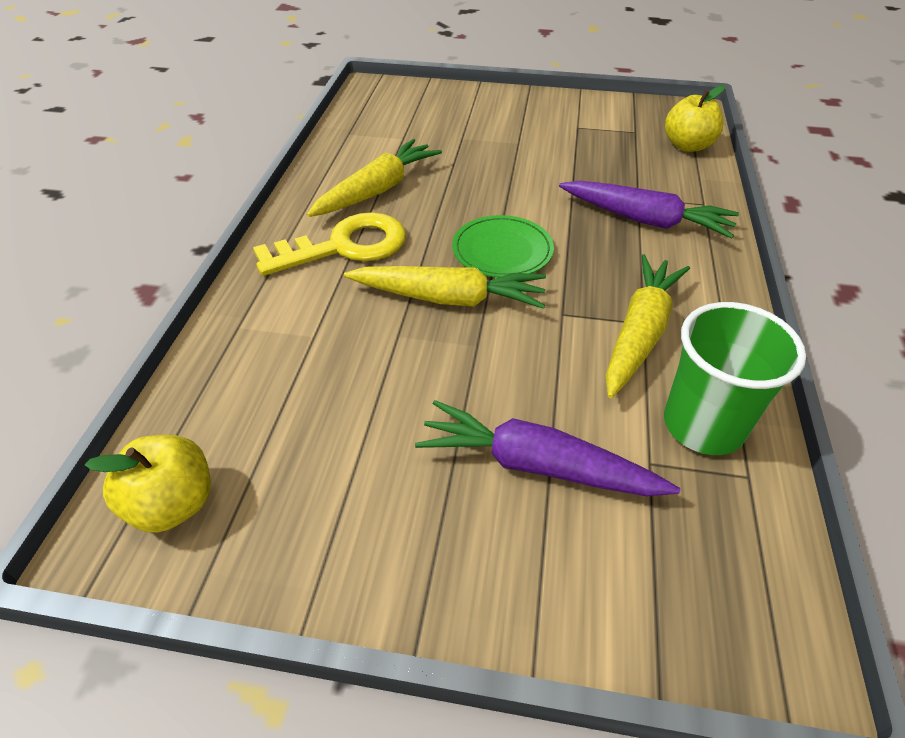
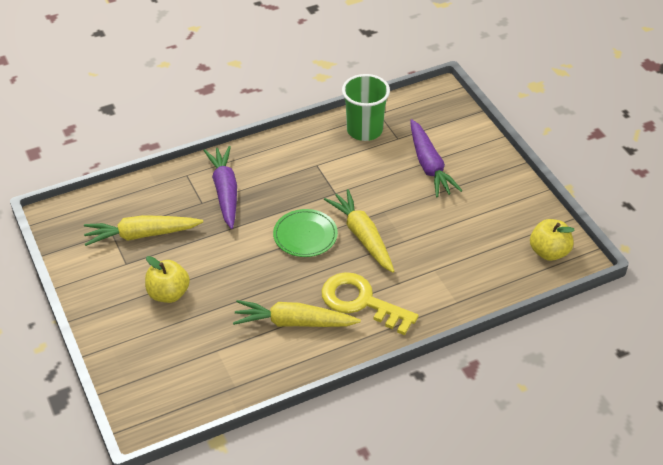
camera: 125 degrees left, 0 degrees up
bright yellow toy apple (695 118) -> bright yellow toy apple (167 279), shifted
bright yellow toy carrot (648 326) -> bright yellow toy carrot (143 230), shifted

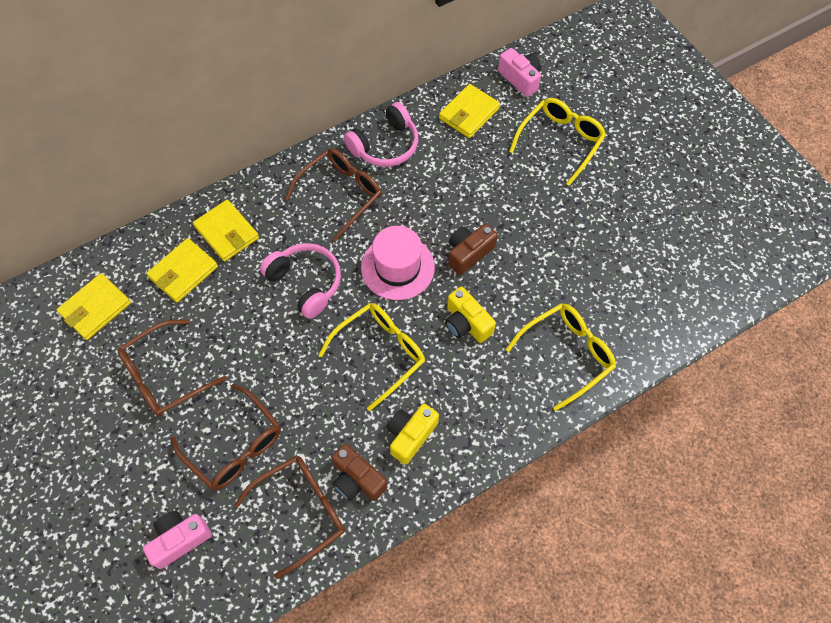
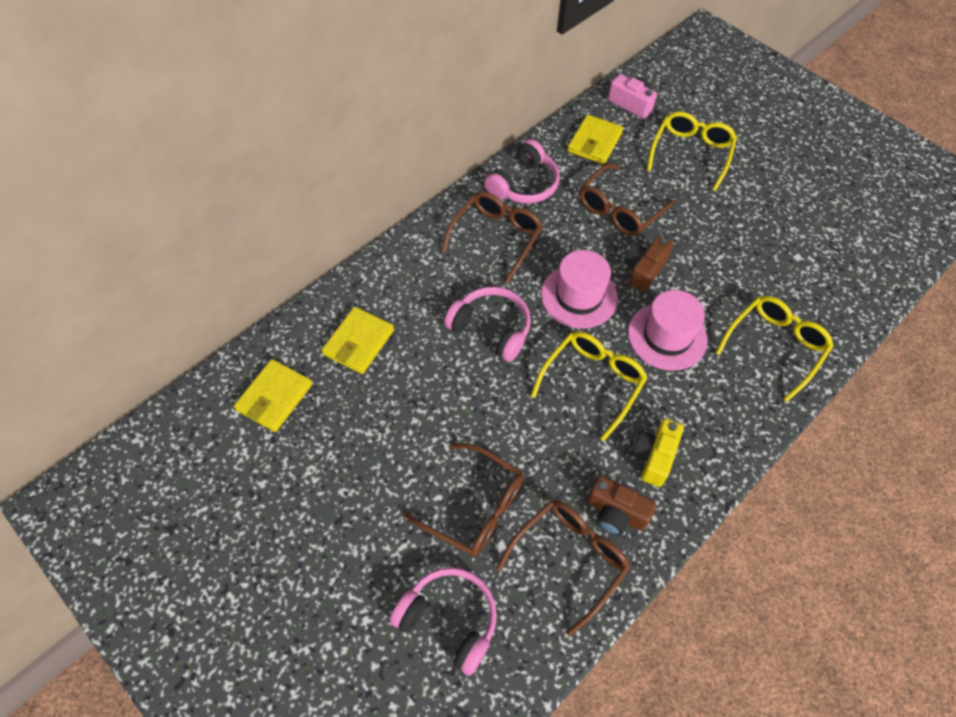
camera: 15 degrees left, 5 degrees down
bright yellow wallet (226 231) -> none
bright yellow photo camera (470 314) -> rosy top hat (667 330)
brown glasses (171 368) -> brown glasses (627 200), shifted
rosy photo camera (177 540) -> rosy over-ear headphones (443 621)

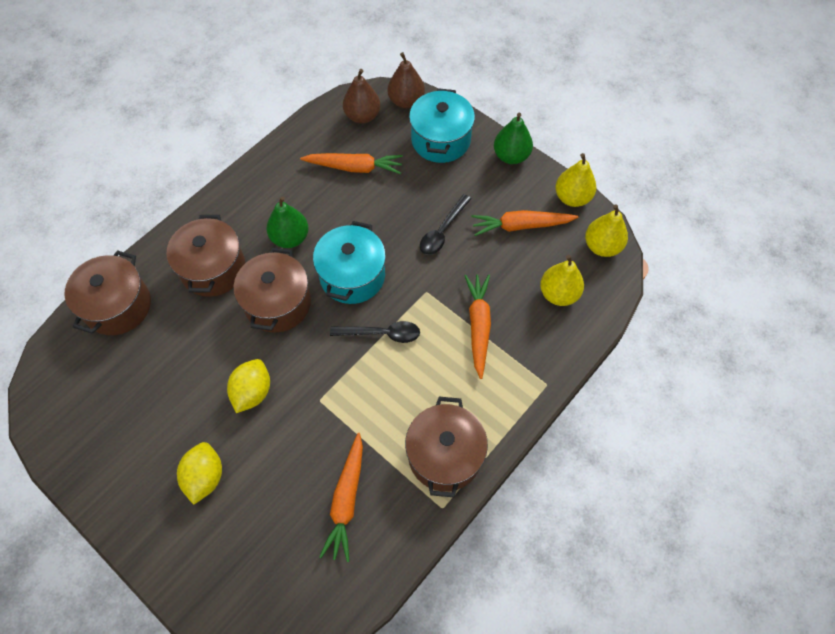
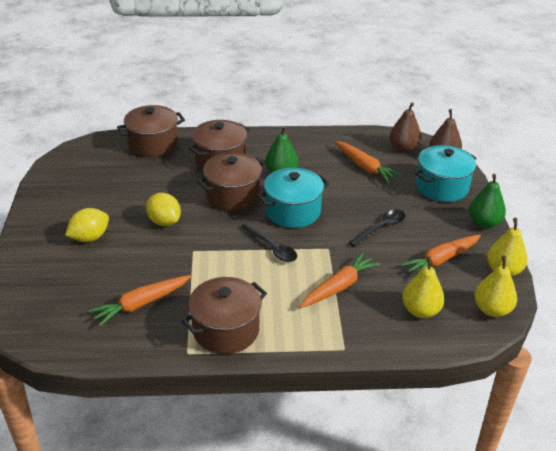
camera: 45 degrees right, 25 degrees down
jet-black spoon (445 224) -> jet-black spoon (377 228), 150 degrees clockwise
orange toy carrot (524 223) -> orange toy carrot (441 254), 75 degrees counterclockwise
bright yellow toy lemon (248 386) -> bright yellow toy lemon (163 209), 75 degrees clockwise

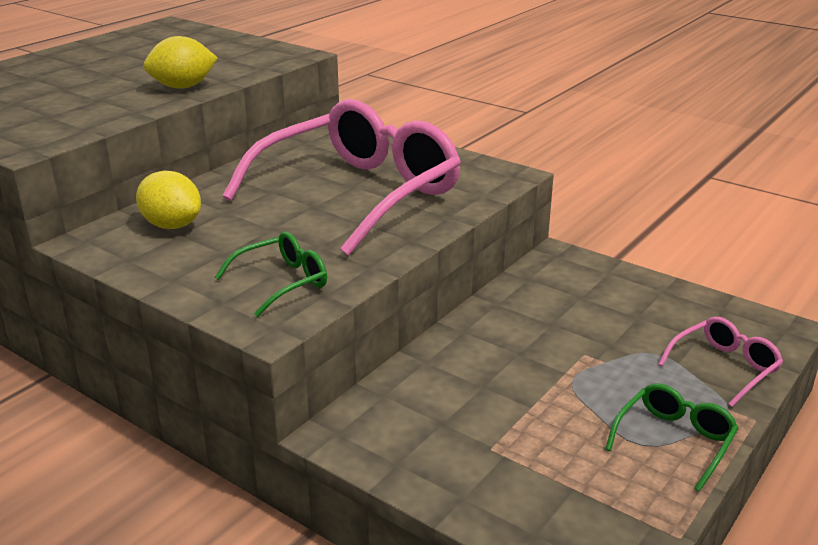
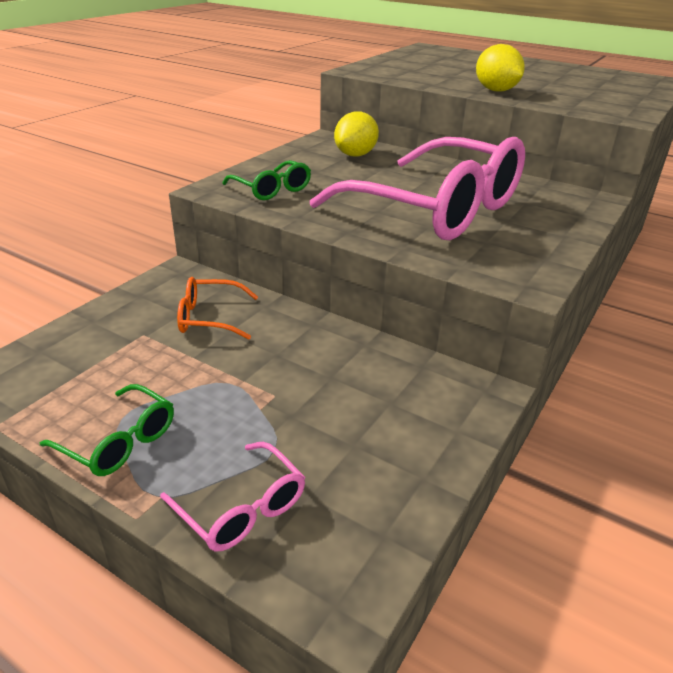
camera: 85 degrees right, 5 degrees up
none -> orange glasses (217 308)

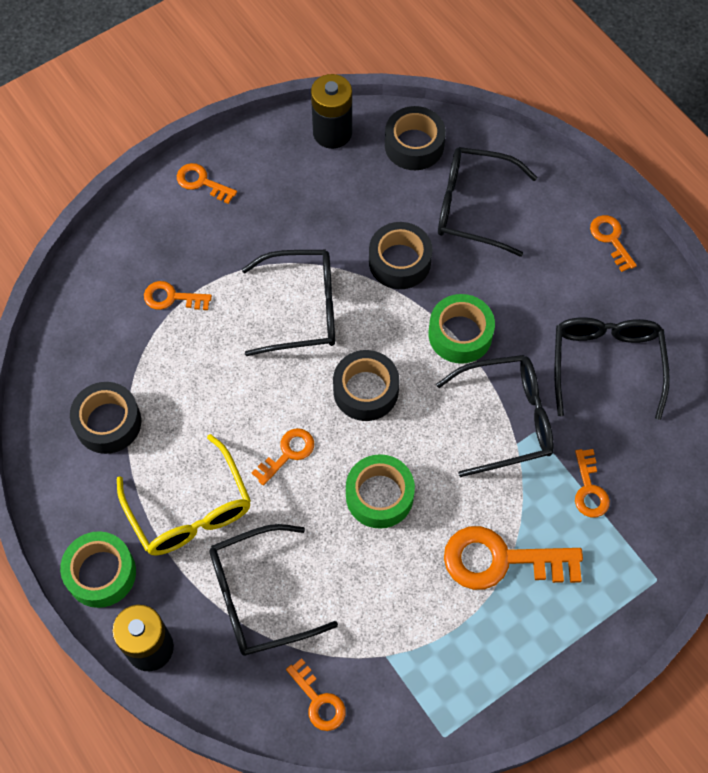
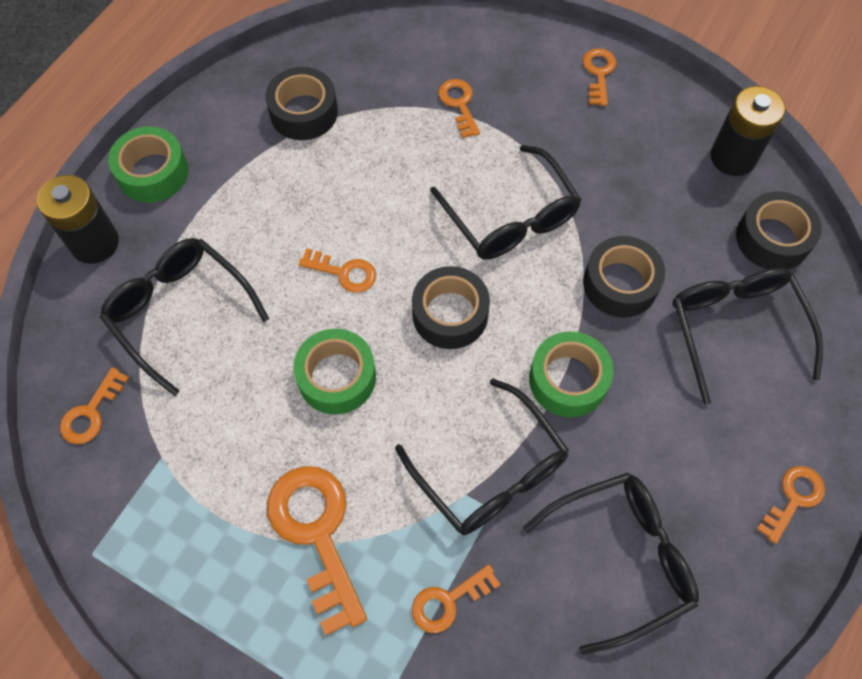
camera: 65 degrees right, 0 degrees up
bright yellow glasses (184 494) -> none

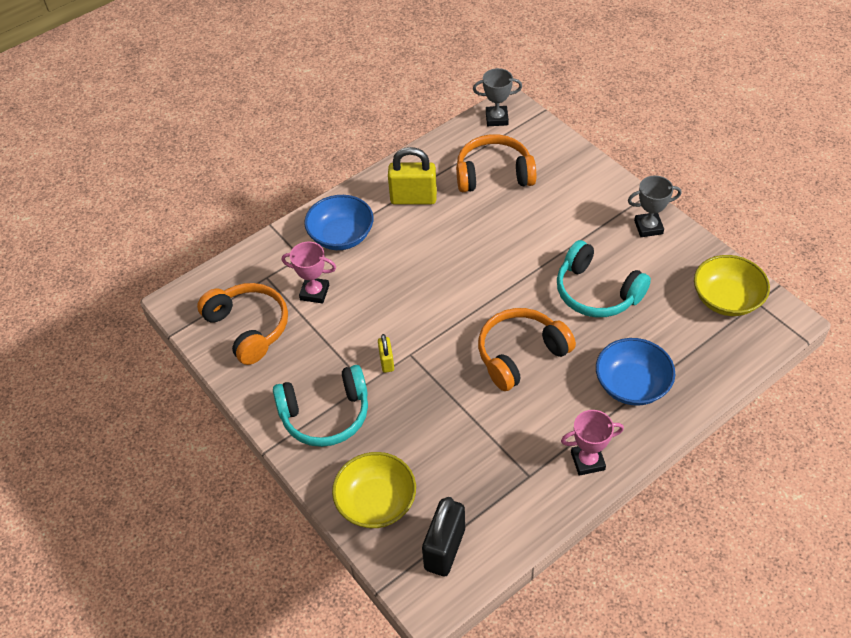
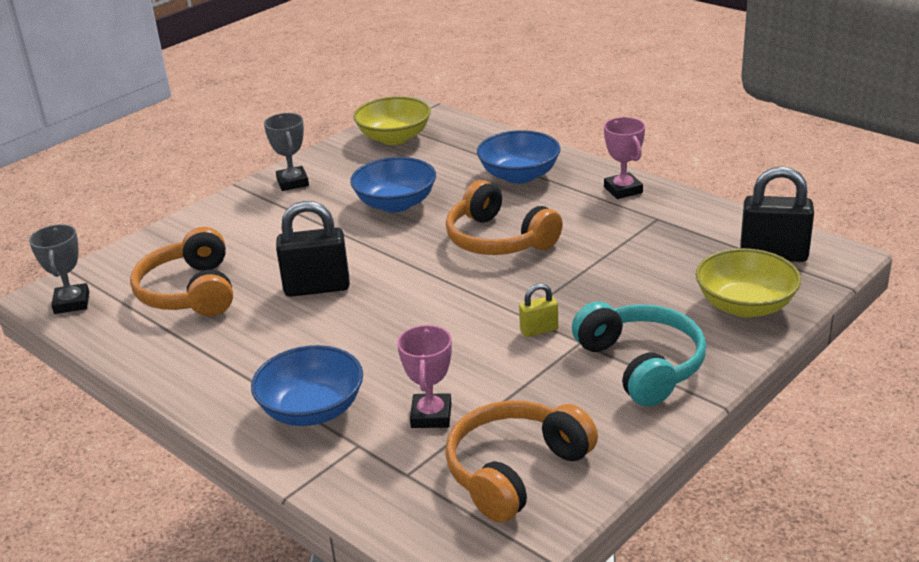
camera: 100 degrees left, 20 degrees down
bright yellow lock (412 176) -> none
aqua over-ear headphones (604 278) -> royal blue deep dish (393 184)
none -> jet-black lock (313 249)

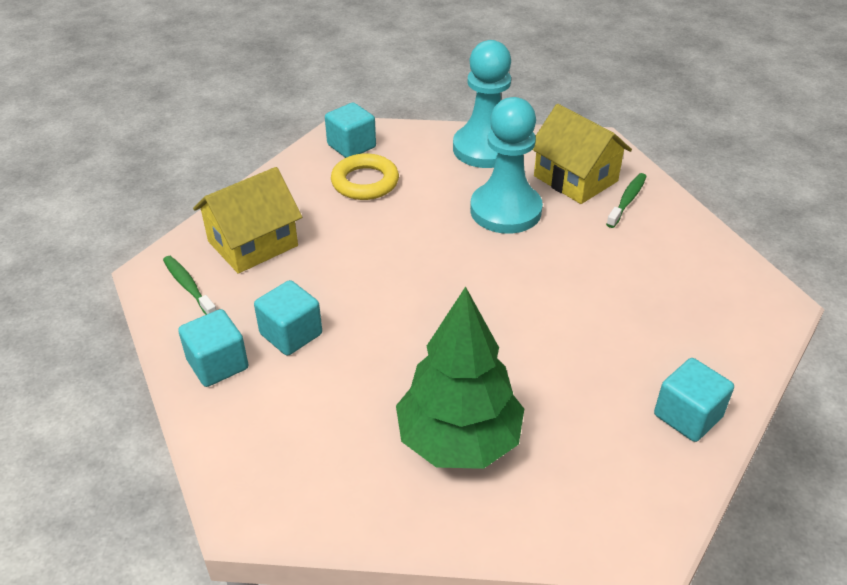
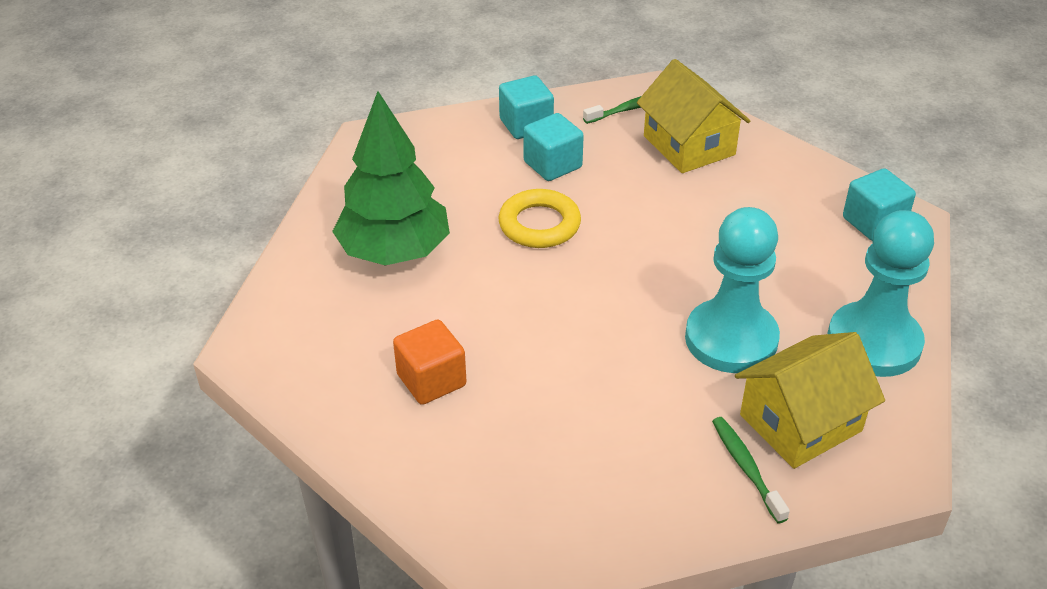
camera: 100 degrees right, 0 degrees up
bright yellow torus (365 176) -> bright yellow torus (540 218), shifted
green toothbrush (626 200) -> green toothbrush (751 470), 150 degrees counterclockwise
aqua cube (694 400) -> none
none -> orange cube (429 362)

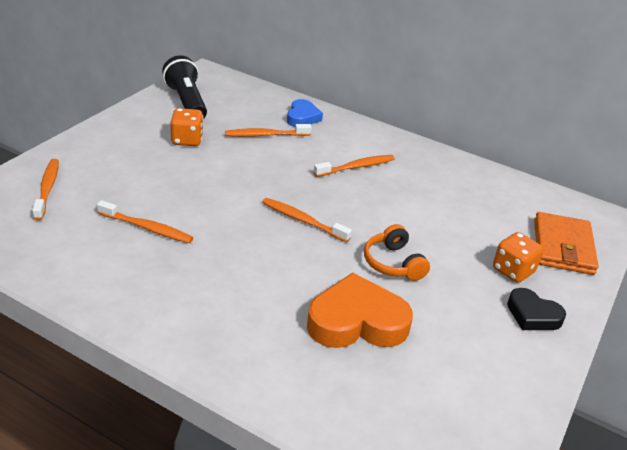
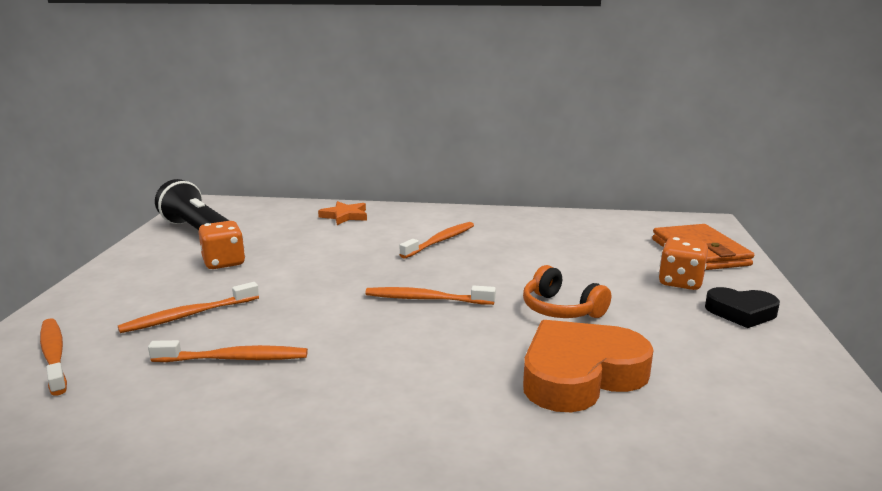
camera: 20 degrees left, 15 degrees down
royal blue heart shape (305 113) -> orange star shape (342 213)
orange toothbrush (268 130) -> orange toothbrush (188 307), shifted

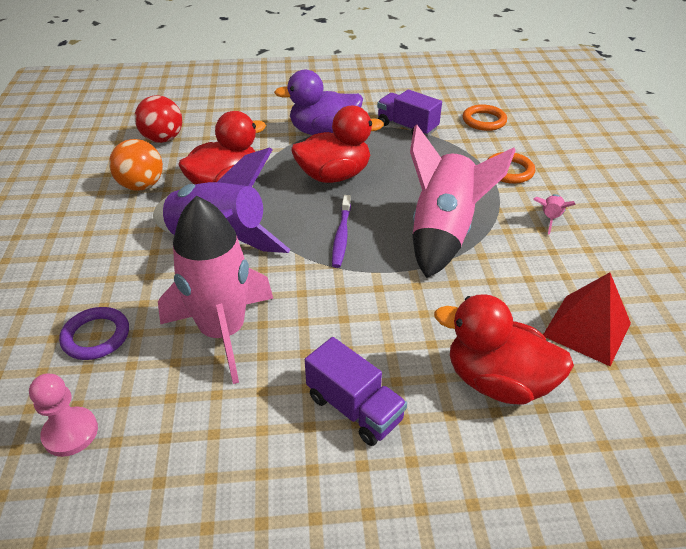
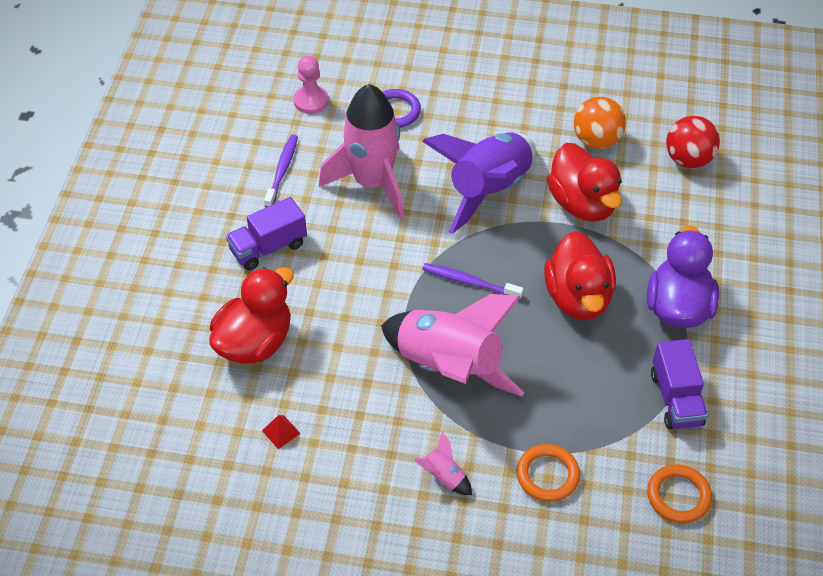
camera: 105 degrees right, 10 degrees up
violet toy truck (409 113) -> violet toy truck (679 384), 120 degrees clockwise
scarlet solid pyramid (587 319) -> scarlet solid pyramid (281 432), x0.44
none -> violet toothbrush (281 170)

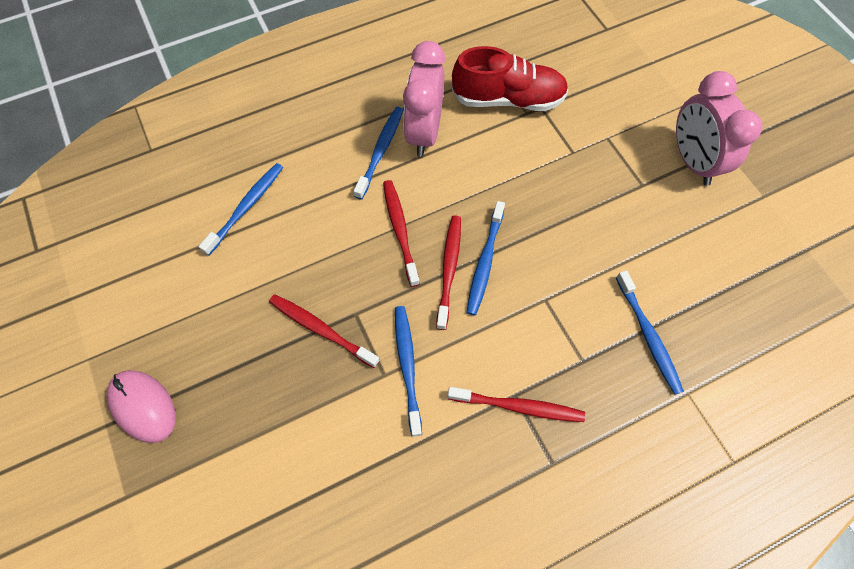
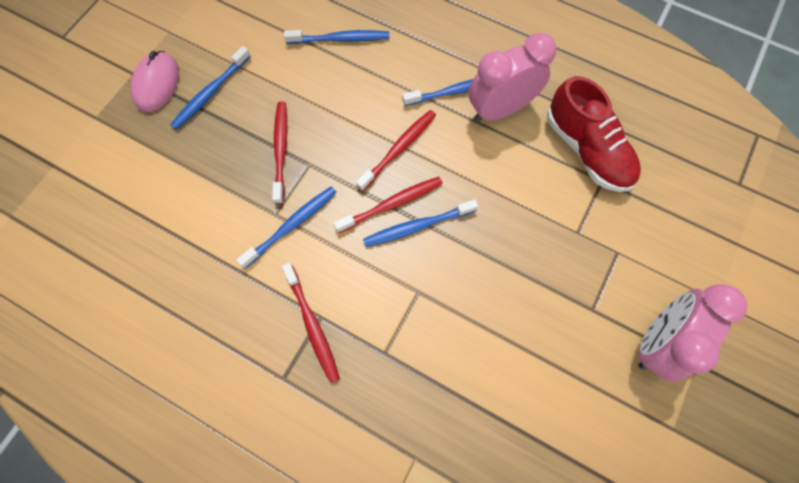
camera: 55 degrees right, 5 degrees up
royal blue toothbrush (650 332) -> royal blue toothbrush (210 88), shifted

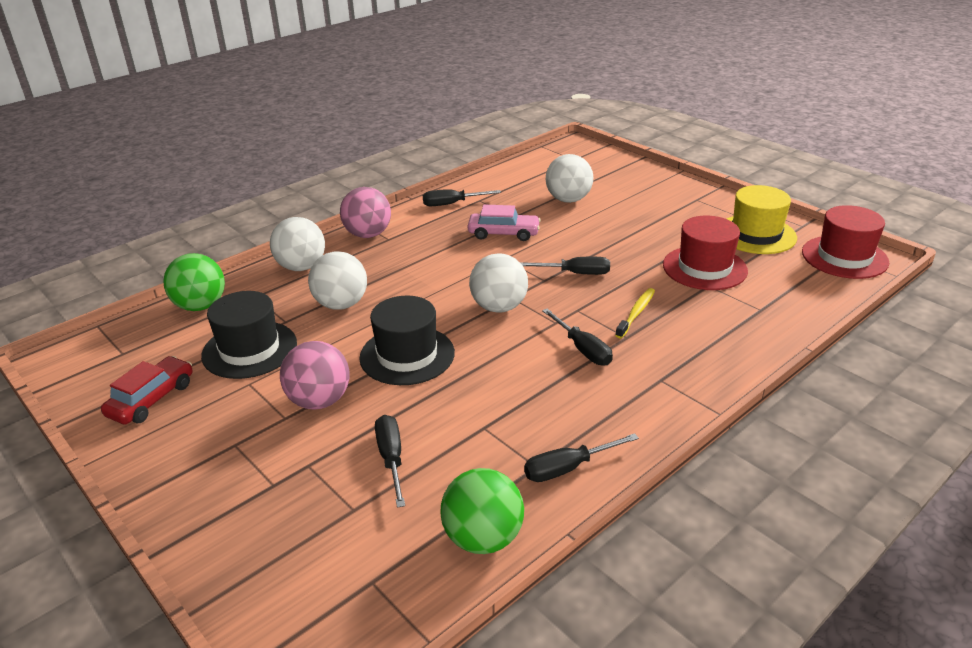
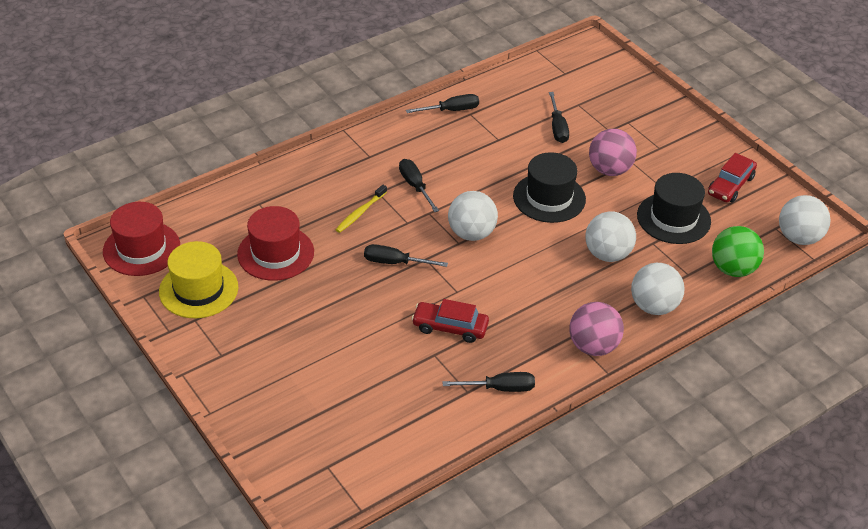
camera: 175 degrees left, 10 degrees up
pure white play ball (569 178) -> pure white play ball (805 220), shifted
rosy car (504 223) -> scarlet car (450 321)
green play ball (482 511) -> none

